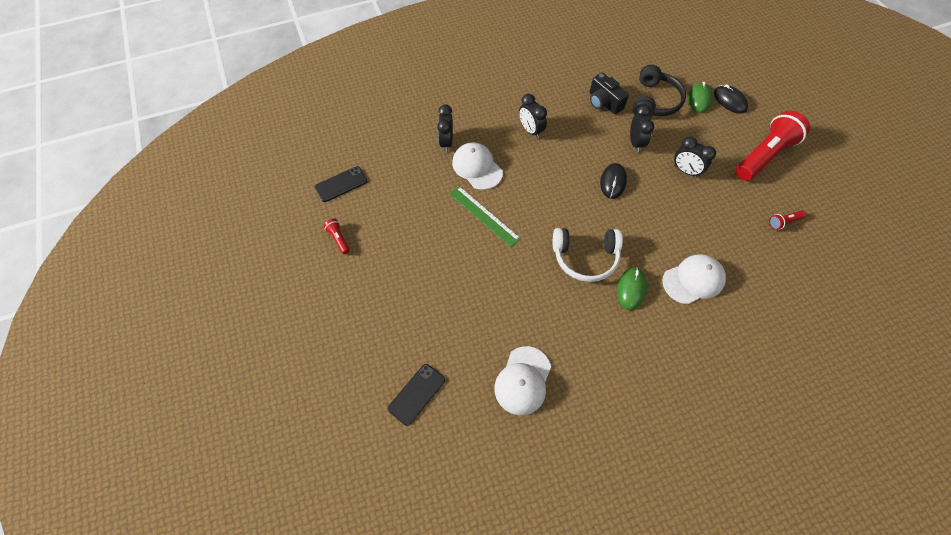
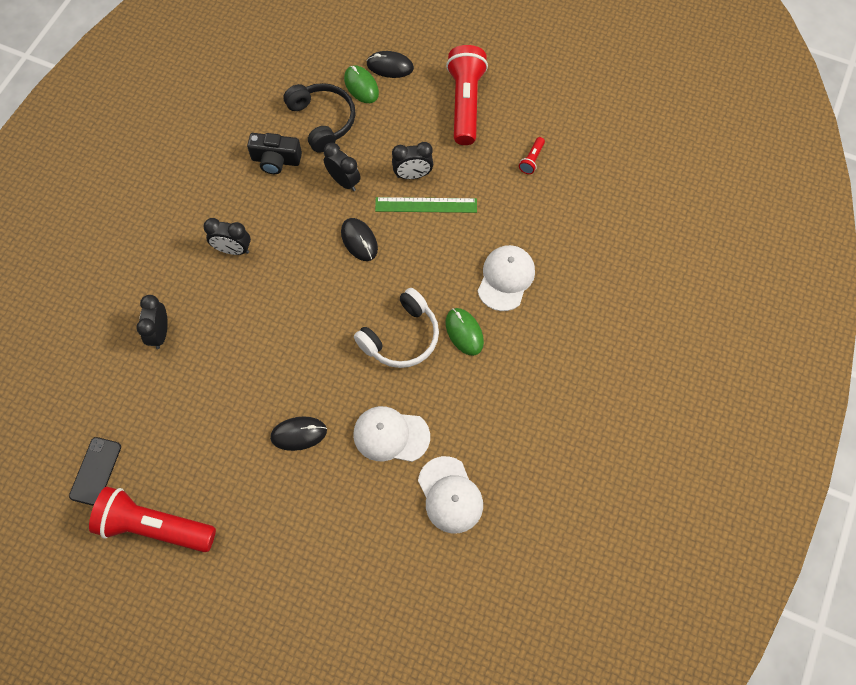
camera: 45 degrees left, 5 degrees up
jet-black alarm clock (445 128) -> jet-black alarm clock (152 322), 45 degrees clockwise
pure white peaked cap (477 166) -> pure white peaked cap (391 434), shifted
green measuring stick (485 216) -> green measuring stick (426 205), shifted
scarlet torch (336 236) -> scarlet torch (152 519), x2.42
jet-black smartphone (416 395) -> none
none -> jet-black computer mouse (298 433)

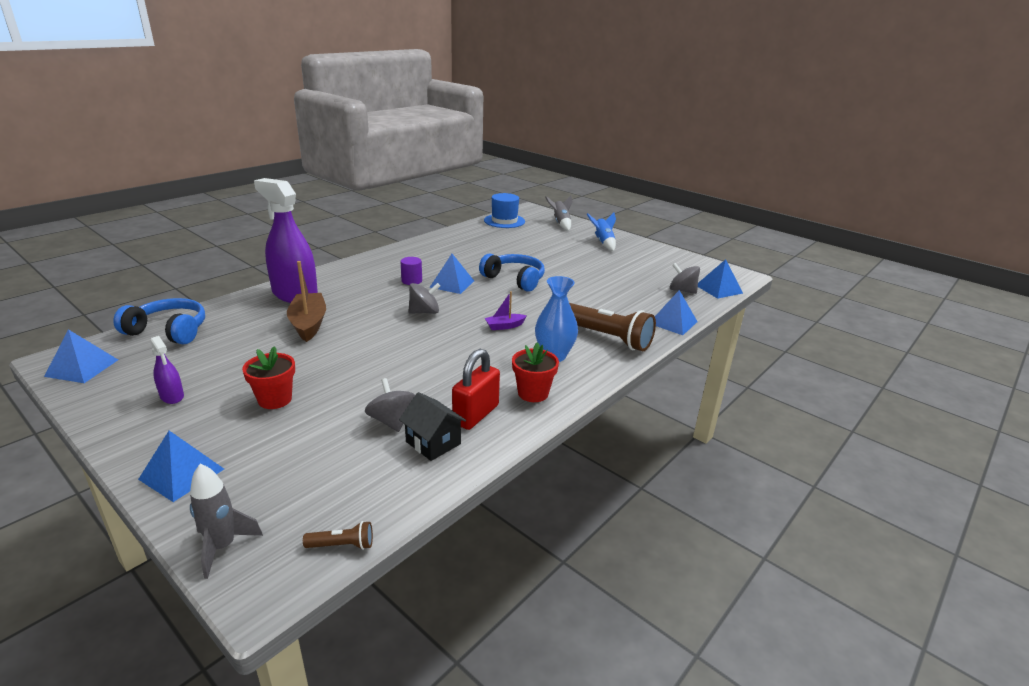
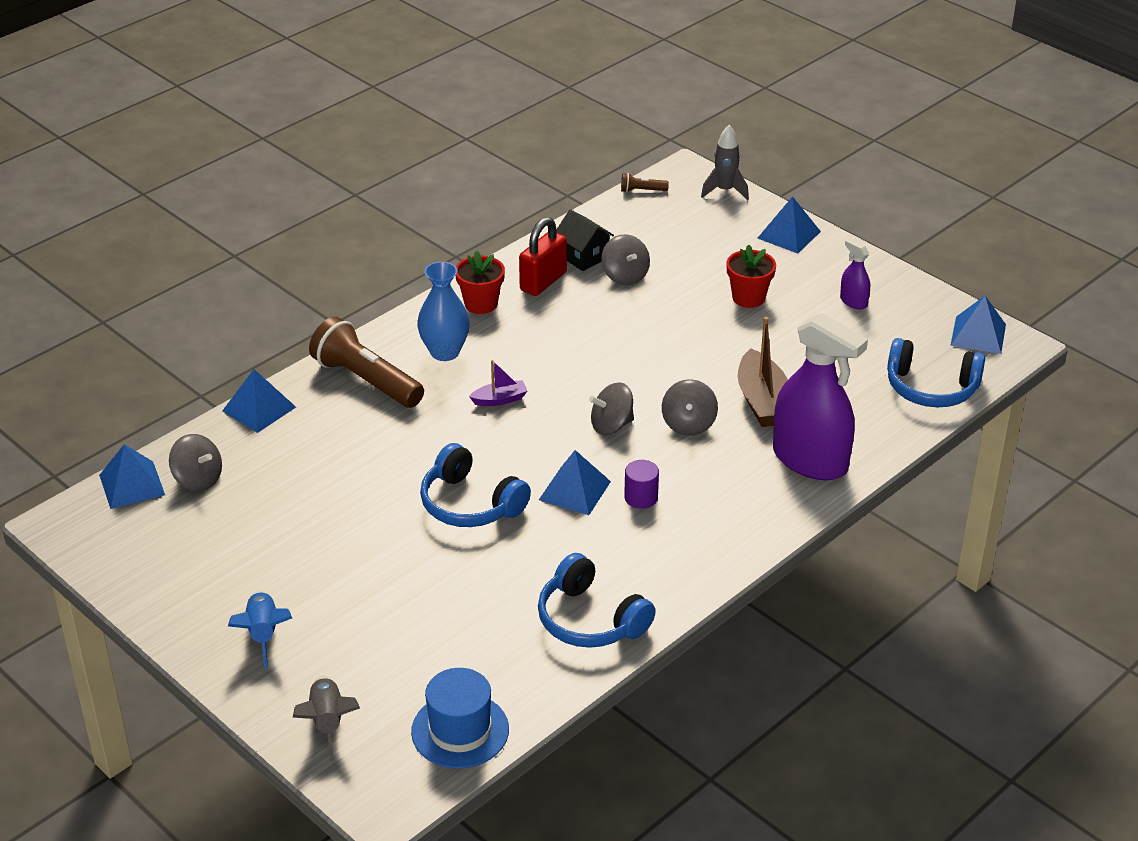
camera: 175 degrees left, 10 degrees up
none -> ash-grey whirligig (690 407)
none -> royal blue over-ear headphones (597 600)

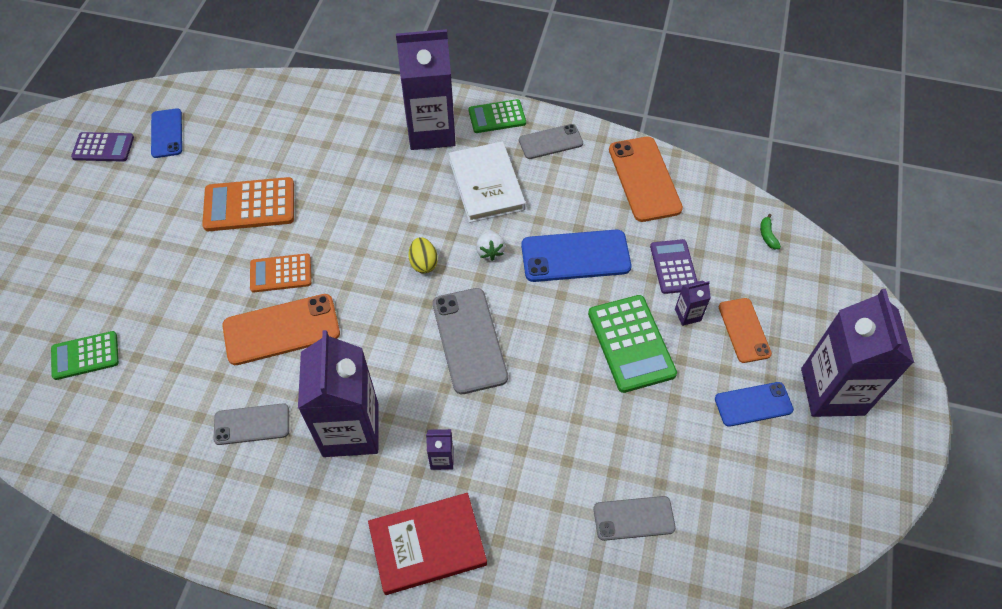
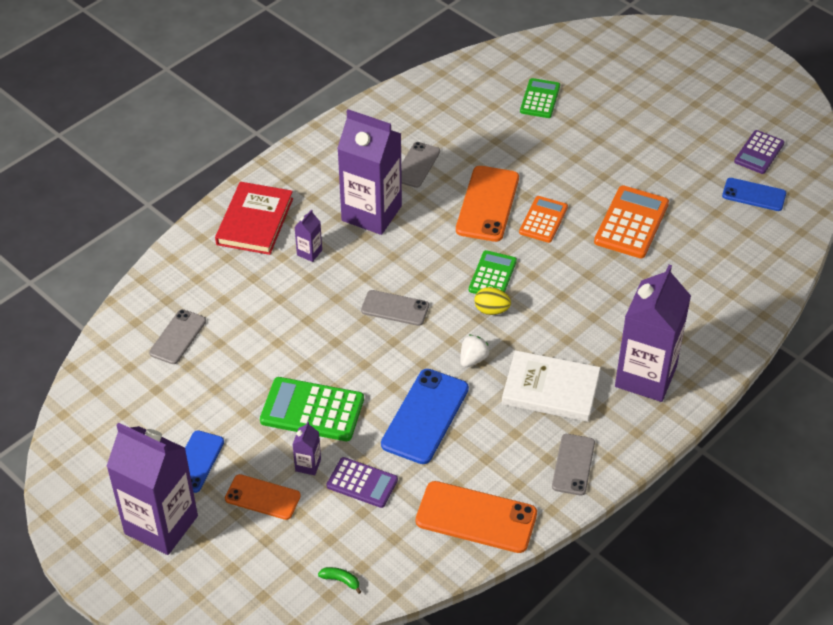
camera: 120 degrees right, 10 degrees down
green adding machine (497 116) -> green adding machine (493 272), shifted
pure white berry (490 245) -> pure white berry (475 351), 105 degrees clockwise
ash-grey smartphone (470 341) -> ash-grey smartphone (395 308), x0.62

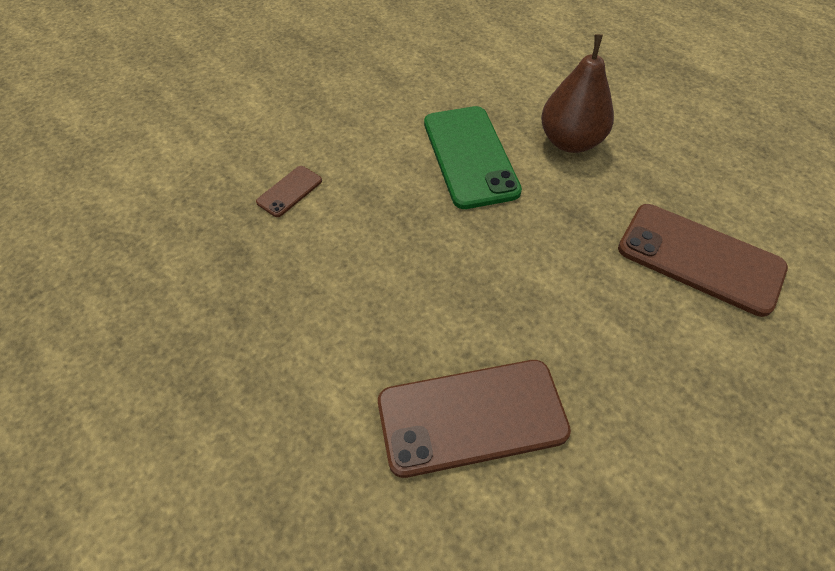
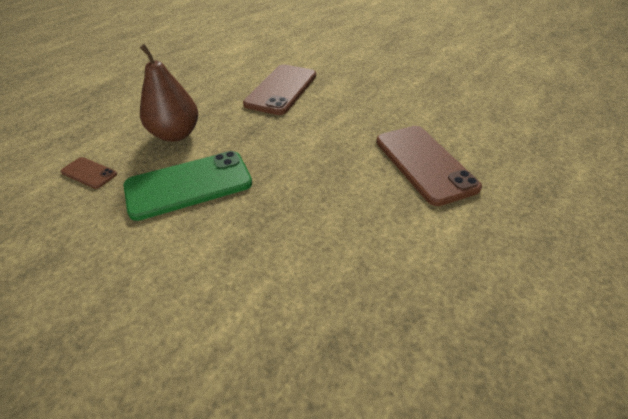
camera: 100 degrees left, 10 degrees down
brown smartphone (289 191) -> brown smartphone (89 173), shifted

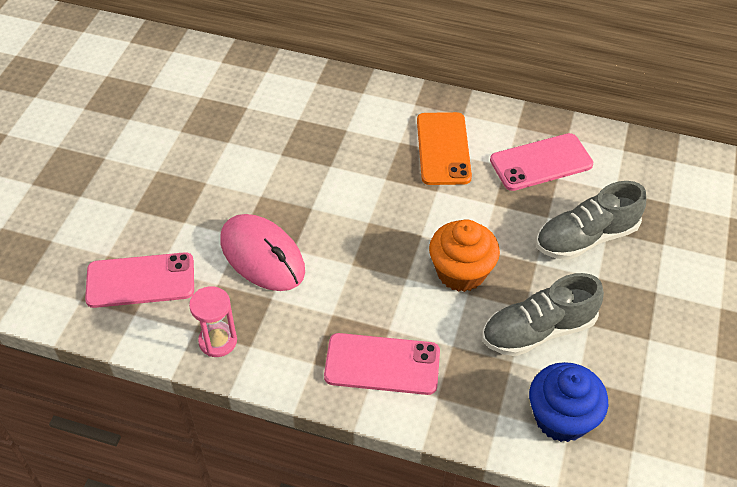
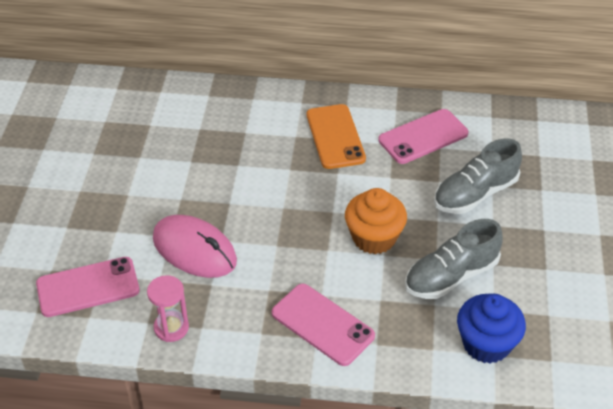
camera: 10 degrees left, 5 degrees down
rosy smartphone (382 364) -> rosy smartphone (323 325), 45 degrees clockwise

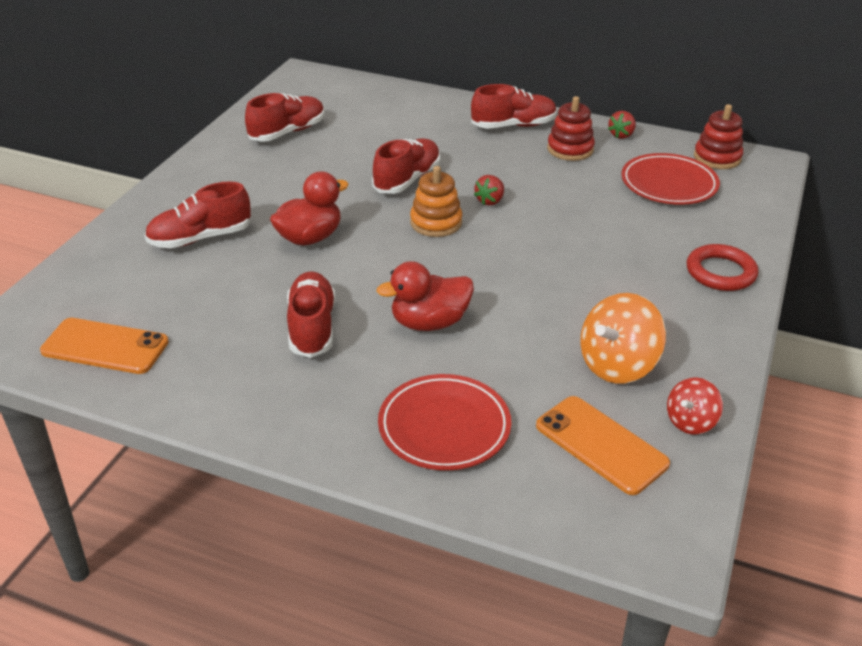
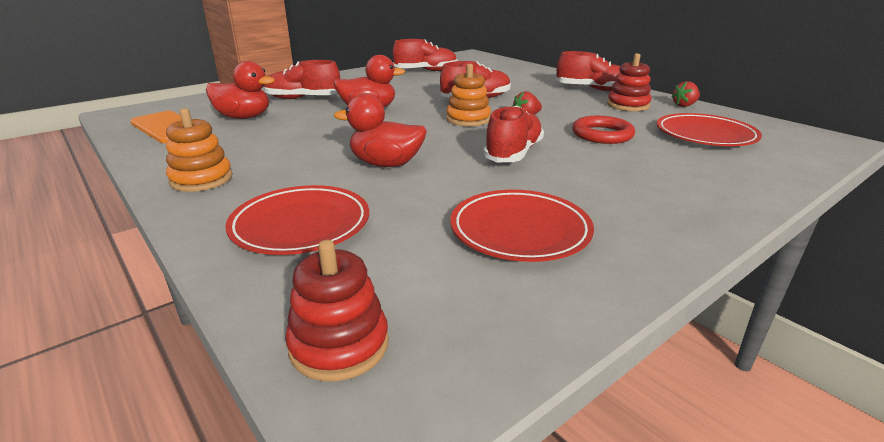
camera: 30 degrees right, 10 degrees down
scarlet ring stacker (718 136) -> scarlet ring stacker (337 310), shifted
scarlet torus (722 267) -> scarlet torus (603 130), shifted
scarlet lace-up shoe (311 314) -> scarlet lace-up shoe (513 134), shifted
orange whirligig (623 338) -> scarlet dinner plate (522 226)
scarlet whirligig (695 405) -> none
orange smartphone (603 445) -> none
none -> scarlet duck (240 90)
none -> orange ring stacker (199 150)

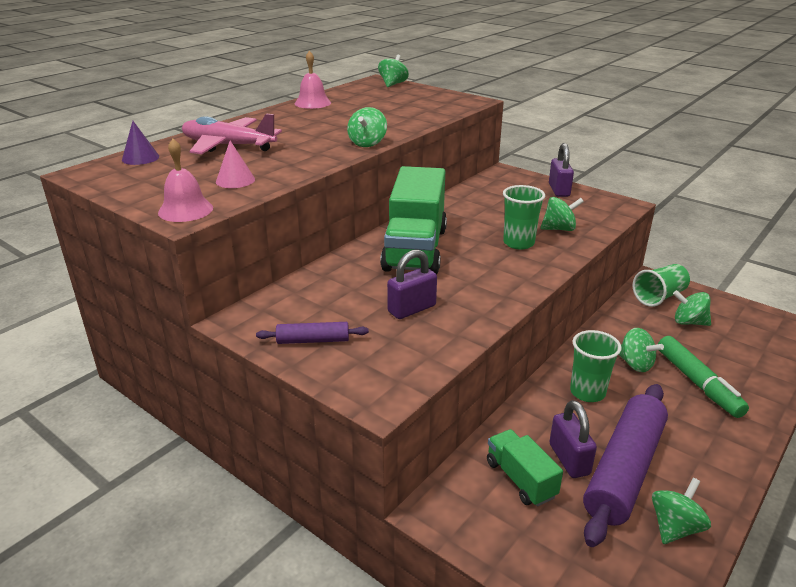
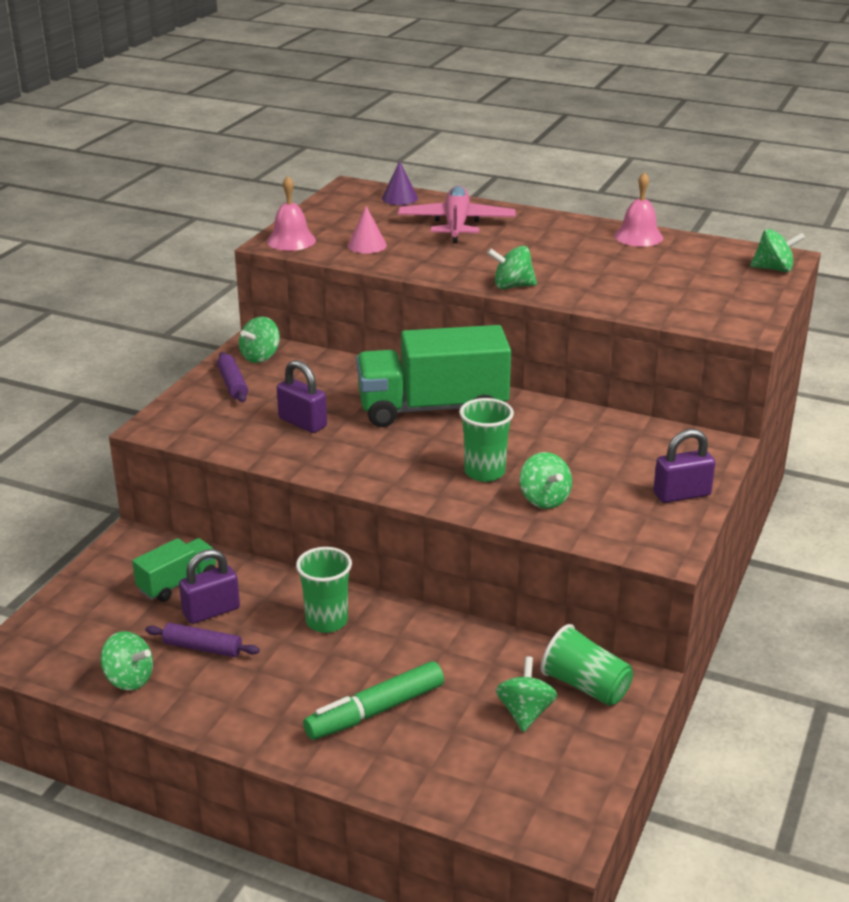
camera: 75 degrees right, 0 degrees up
green whirligig (641 350) -> green whirligig (259 340), shifted
violet rolling pin (625 465) -> violet rolling pin (202 640), x0.47

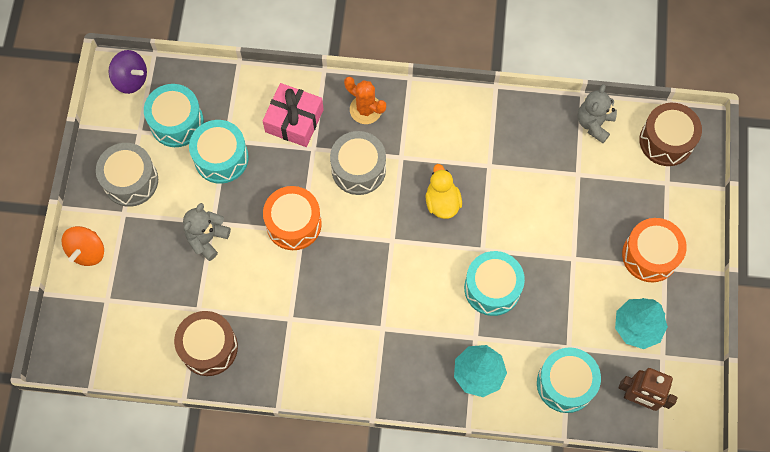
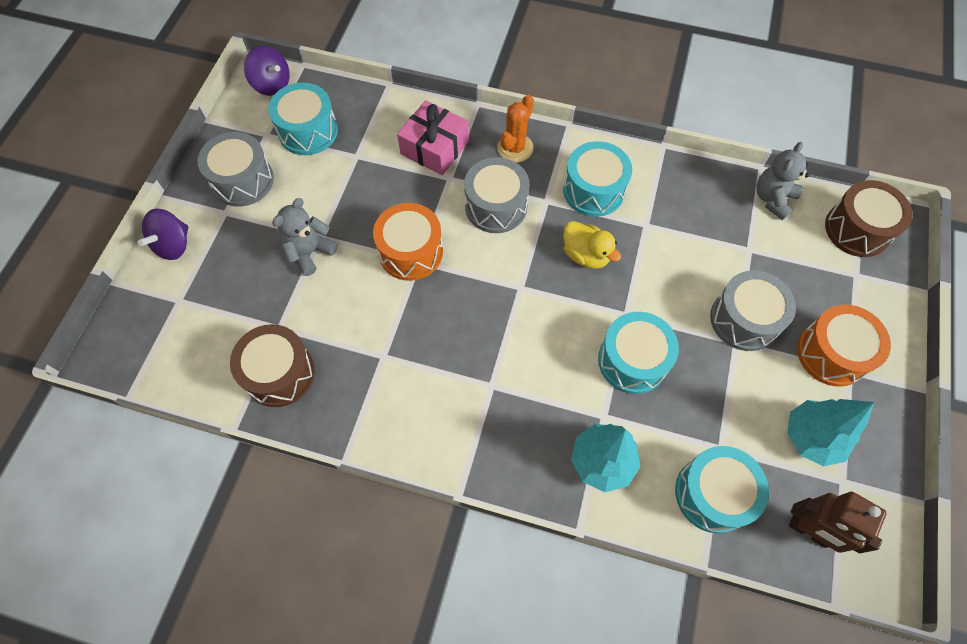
camera: 10 degrees right, 5 degrees down
orange cactus (365 100) -> orange cactus (515 129), 75 degrees clockwise
aqua drum (219 152) -> aqua drum (597 179), shifted
bright yellow duck (444 191) -> bright yellow duck (592 245), 135 degrees clockwise
orange whirligig (83 246) -> violet whirligig (163 234)
none -> ash-grey drum (753 310)

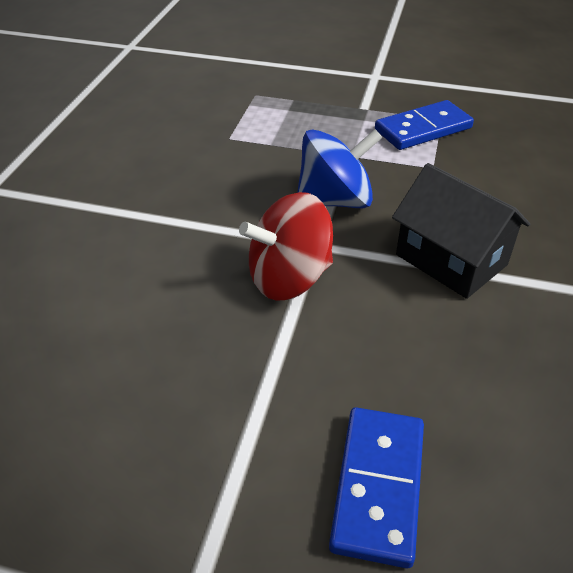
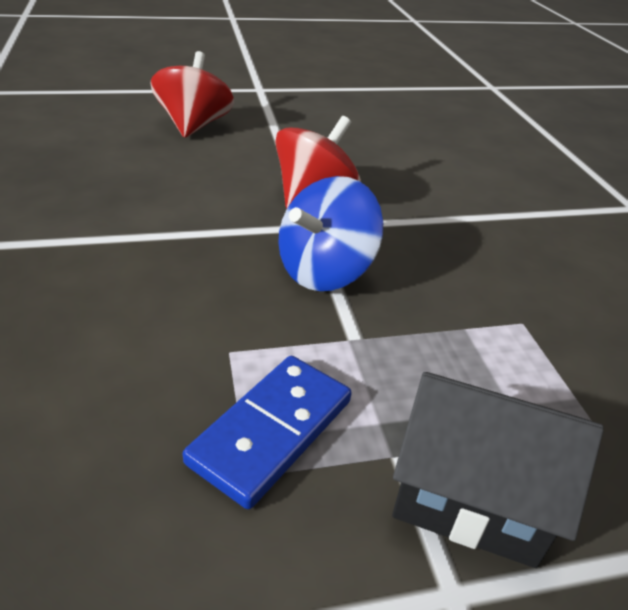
camera: 150 degrees right, 5 degrees down
jet-black house (461 231) -> jet-black house (498 470), shifted
royal blue domino tile (376 487) -> scarlet whirligig (192 94)

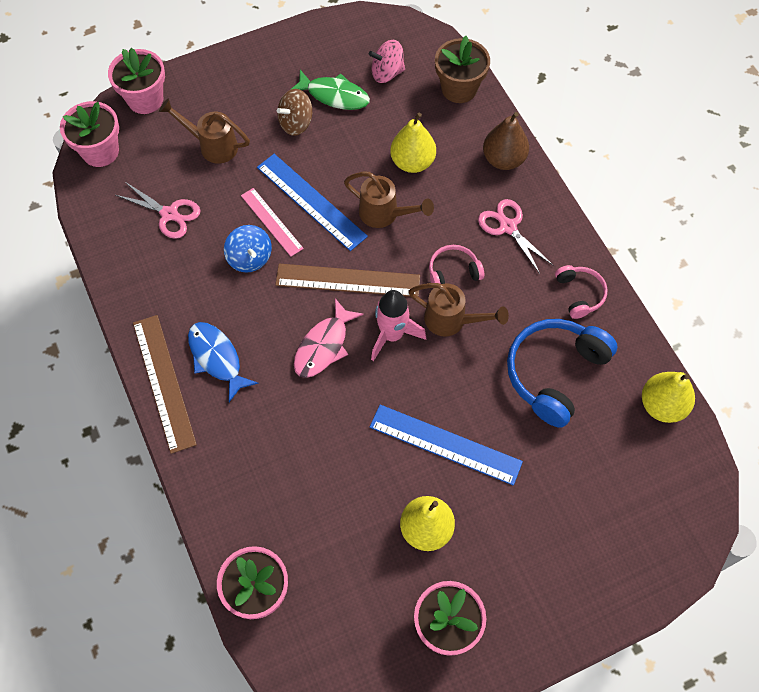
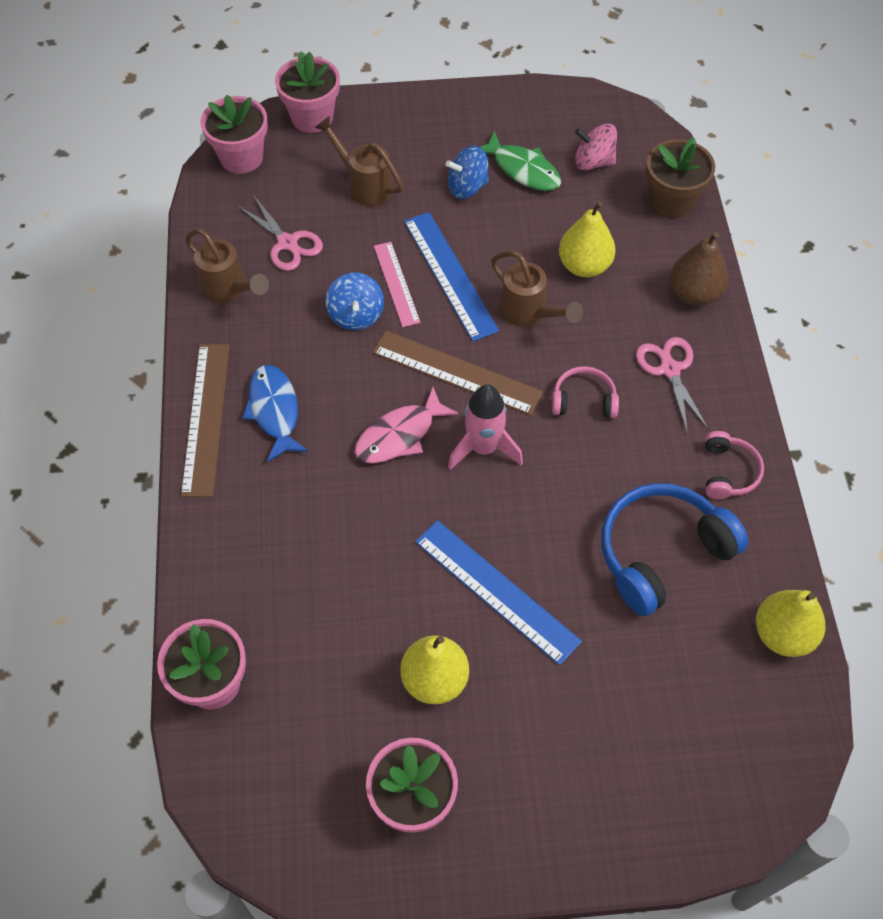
camera: 20 degrees right, 5 degrees down
brown whirligig (294 112) -> royal blue whirligig (467 172)
brown sprinkling can (458 309) -> brown sprinkling can (227 266), shifted

